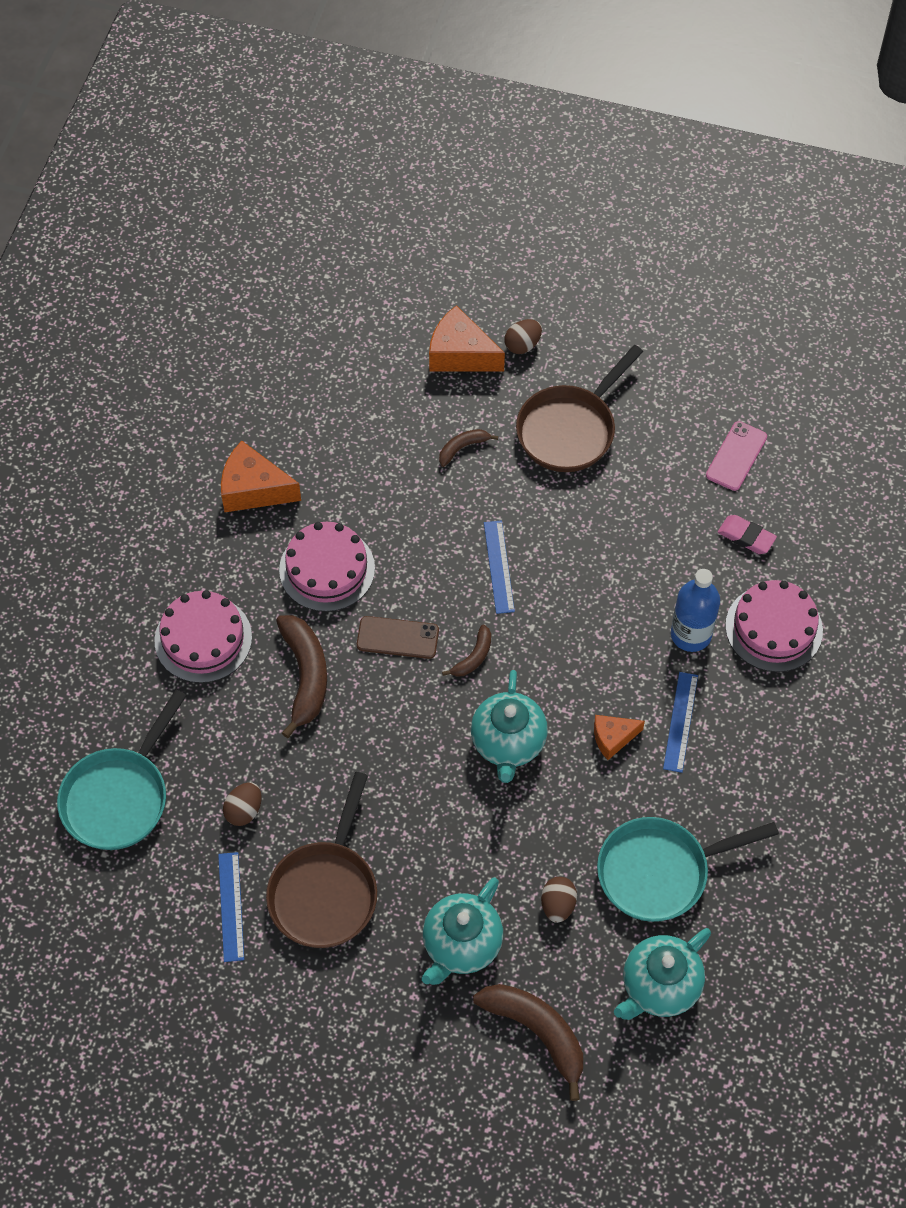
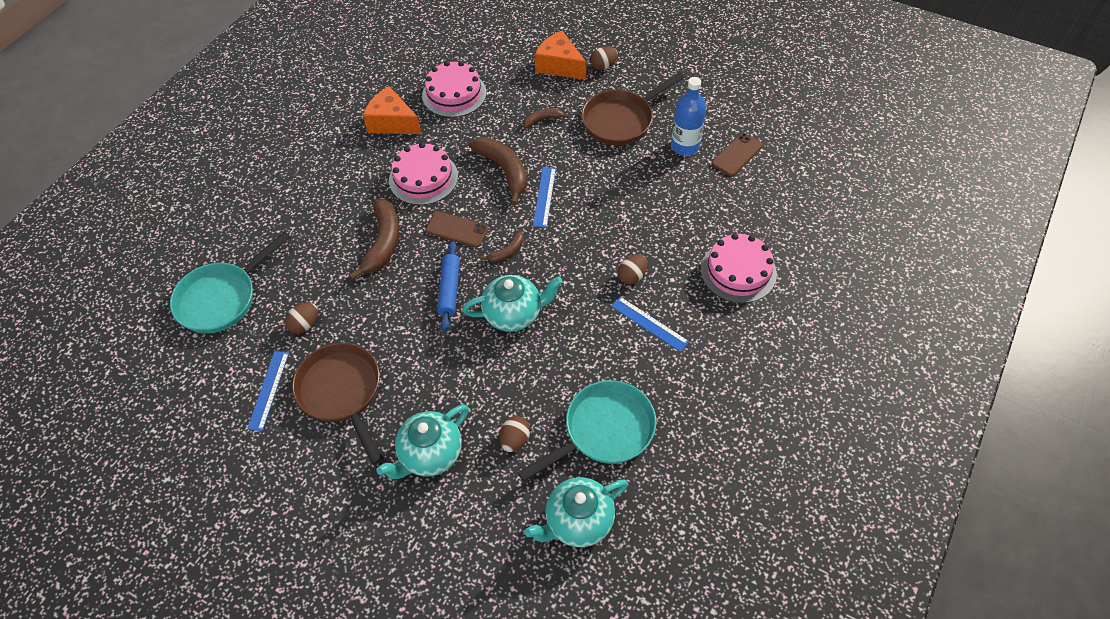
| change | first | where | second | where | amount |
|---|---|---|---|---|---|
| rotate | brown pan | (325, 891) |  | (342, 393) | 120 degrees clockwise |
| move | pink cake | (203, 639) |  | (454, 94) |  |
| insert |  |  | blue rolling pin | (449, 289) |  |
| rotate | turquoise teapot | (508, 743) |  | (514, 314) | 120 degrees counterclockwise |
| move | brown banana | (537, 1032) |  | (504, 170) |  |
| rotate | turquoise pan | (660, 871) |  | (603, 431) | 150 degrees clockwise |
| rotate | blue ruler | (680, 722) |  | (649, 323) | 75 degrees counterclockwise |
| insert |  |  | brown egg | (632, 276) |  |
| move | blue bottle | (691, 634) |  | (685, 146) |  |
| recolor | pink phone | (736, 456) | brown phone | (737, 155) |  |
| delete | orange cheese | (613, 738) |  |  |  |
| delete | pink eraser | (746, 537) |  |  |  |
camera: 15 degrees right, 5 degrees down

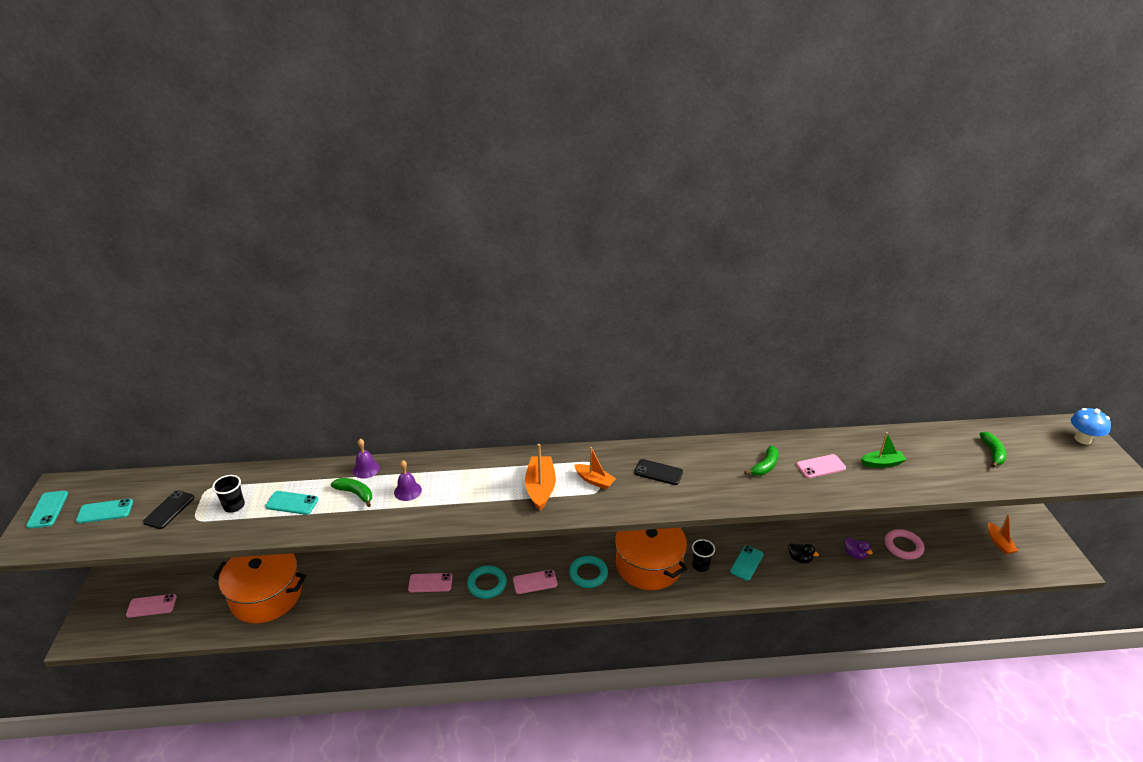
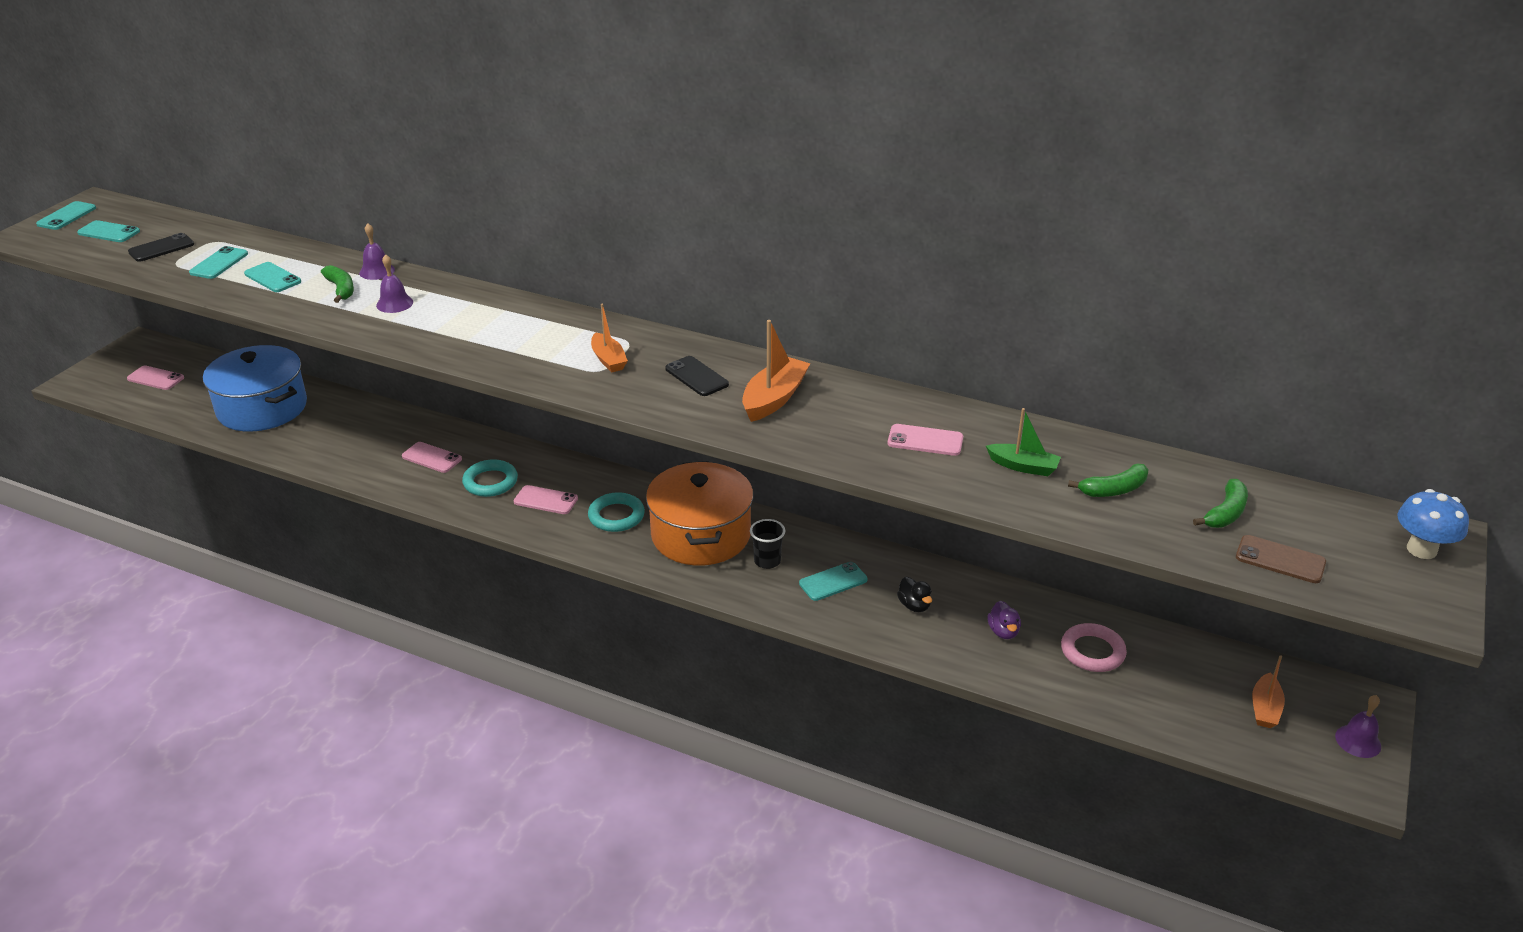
| change | first | where | second | where | amount |
|---|---|---|---|---|---|
| replace | black cup | (234, 506) | turquoise phone | (219, 263) |  |
| recolor | orange pot | (266, 595) | blue pot | (262, 408) |  |
| move | orange boat | (540, 488) |  | (774, 398) |  |
| move | green banana | (765, 466) |  | (1113, 490) |  |
| insert |  |  | brown phone | (1280, 560) |  |
| insert |  |  | purple bell | (1358, 741) |  |
camera: 30 degrees right, 0 degrees up

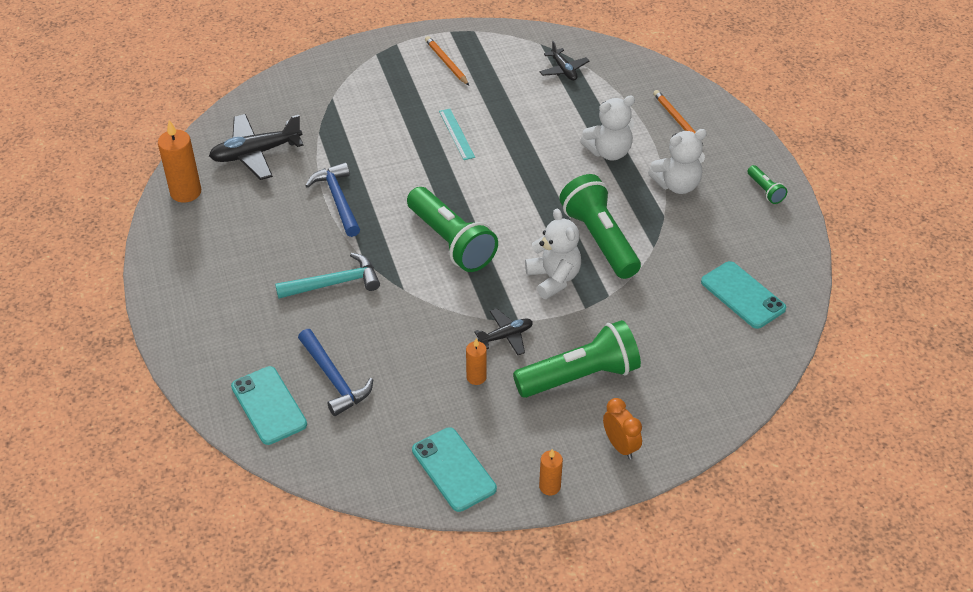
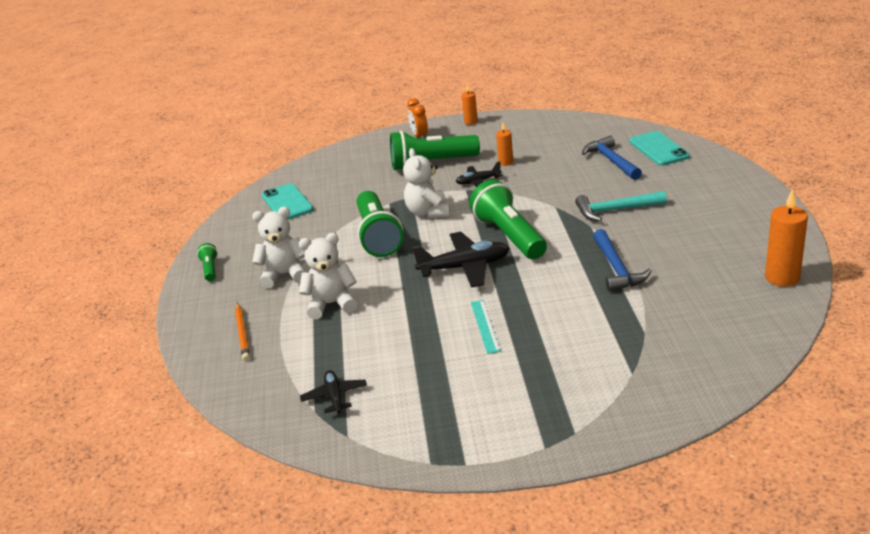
| change | first | where | second | where | amount |
|---|---|---|---|---|---|
| move | black plane | (255, 153) |  | (465, 267) |  |
| delete | turquoise phone | (454, 469) |  |  |  |
| delete | orange pencil | (446, 62) |  |  |  |
camera: 165 degrees left, 15 degrees down

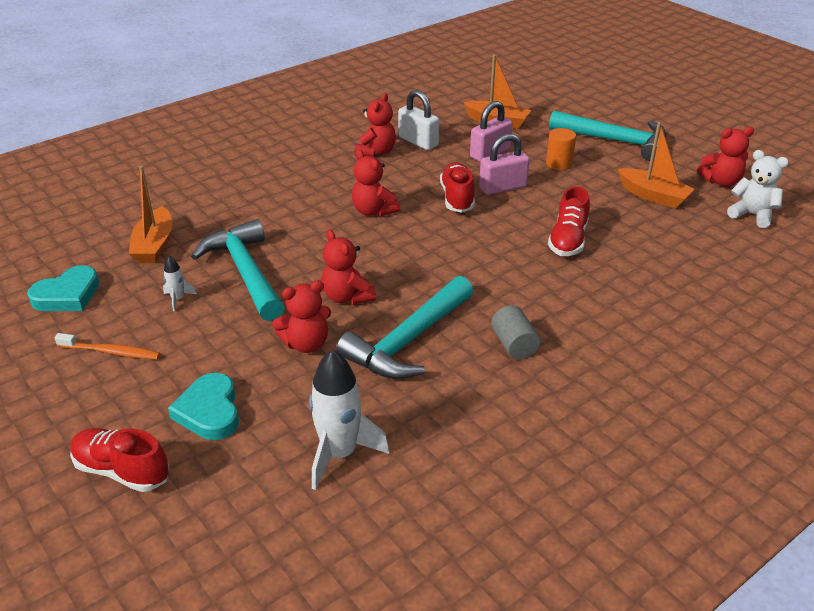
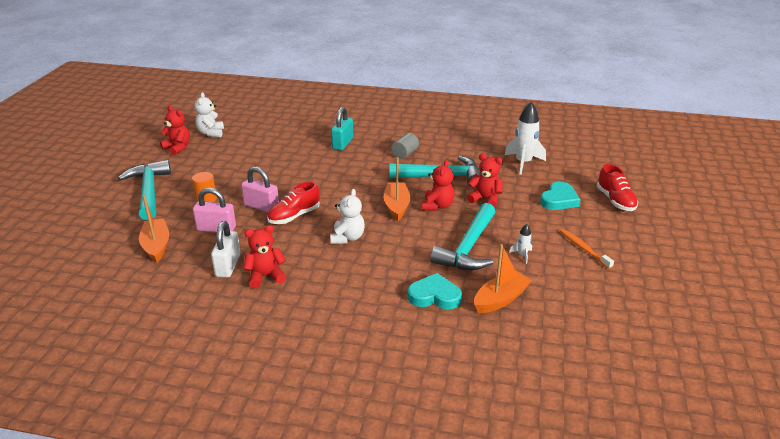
| change | first | where | second | where | amount |
|---|---|---|---|---|---|
| recolor | red teddy bear | (373, 211) | white teddy bear | (347, 238) |  |
| insert |  |  | turquoise padlock | (342, 143) |  |
| move | orange boat | (653, 196) |  | (396, 206) |  |
| move | turquoise heart | (67, 295) |  | (434, 296) |  |
| delete | red shoe | (568, 240) |  |  |  |
camera: 130 degrees left, 5 degrees down

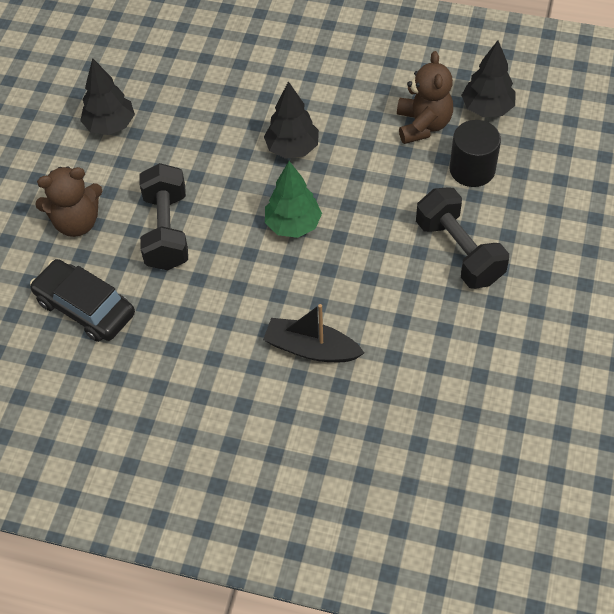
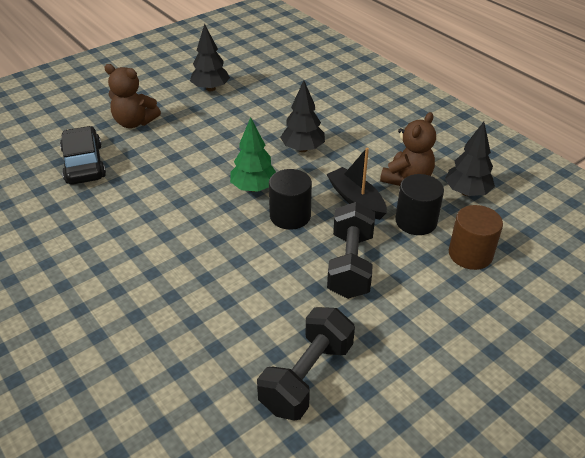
| change | first | where | second | where | amount |
|---|---|---|---|---|---|
| move | black dumbbell | (166, 231) |  | (306, 376) |  |
| insert |  |  | black cylinder | (290, 216) |  |
| move | black boat | (311, 348) |  | (356, 200) |  |
| insert |  |  | brown cylinder | (470, 254) |  |
camera: 35 degrees right, 15 degrees down

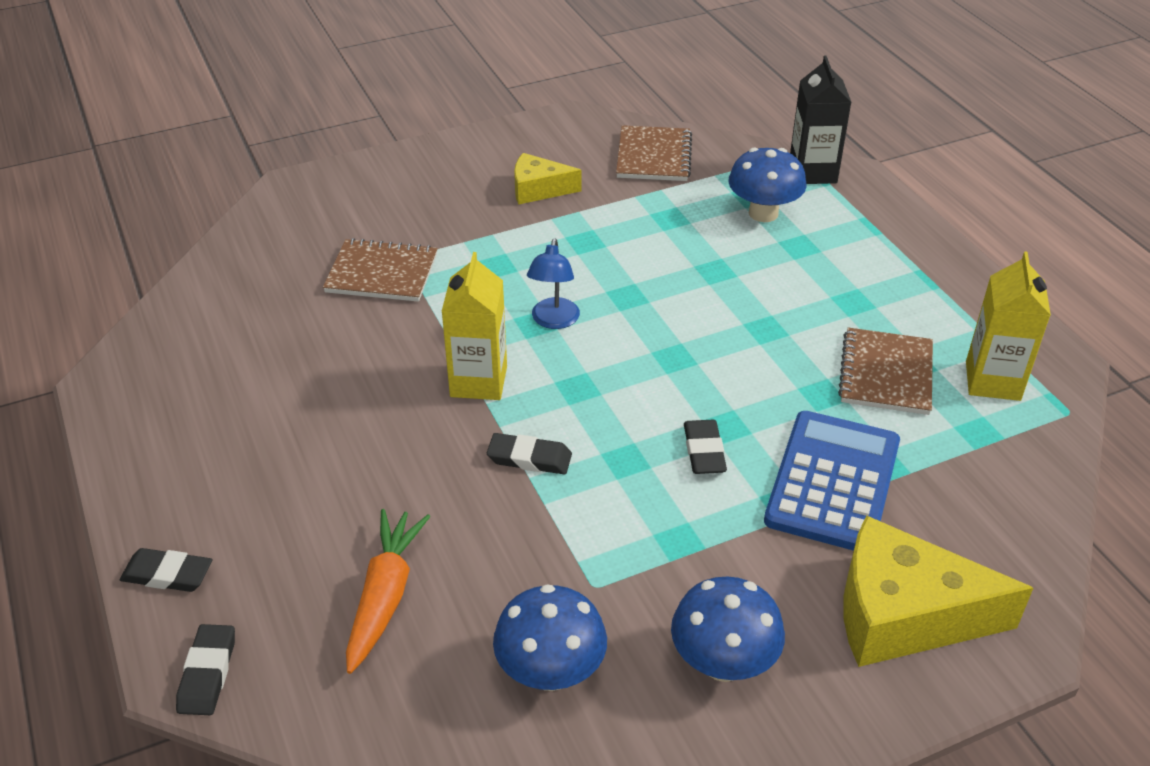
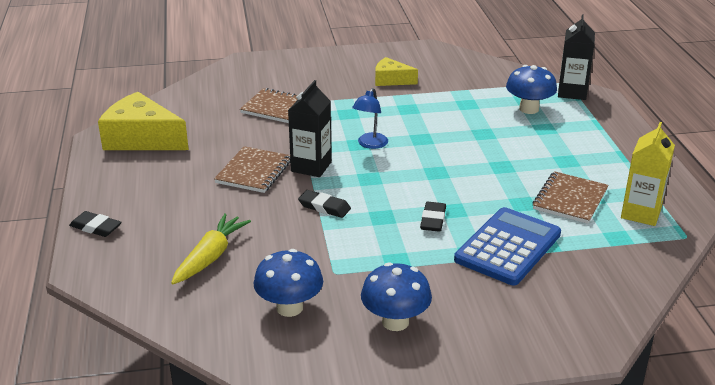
| change | first | where | second | where | amount |
|---|---|---|---|---|---|
| move | yellow cheese | (904, 614) |  | (142, 139) |  |
| recolor | orange carrot | (385, 596) | yellow carrot | (210, 257) |  |
| move | brown notebook | (654, 156) |  | (254, 172) |  |
| recolor | yellow carton | (478, 381) | black carton | (311, 167) |  |
| delete | black eraser | (207, 673) |  |  |  |
camera: 15 degrees right, 10 degrees down

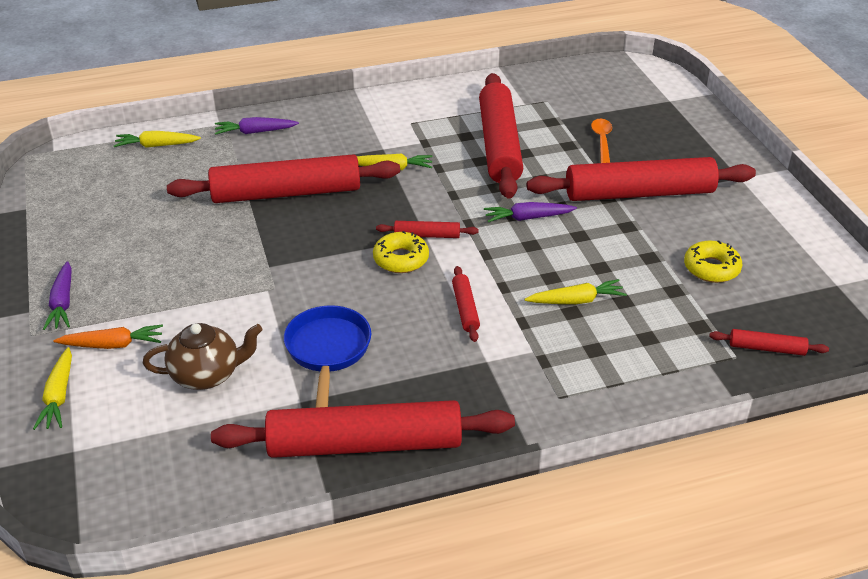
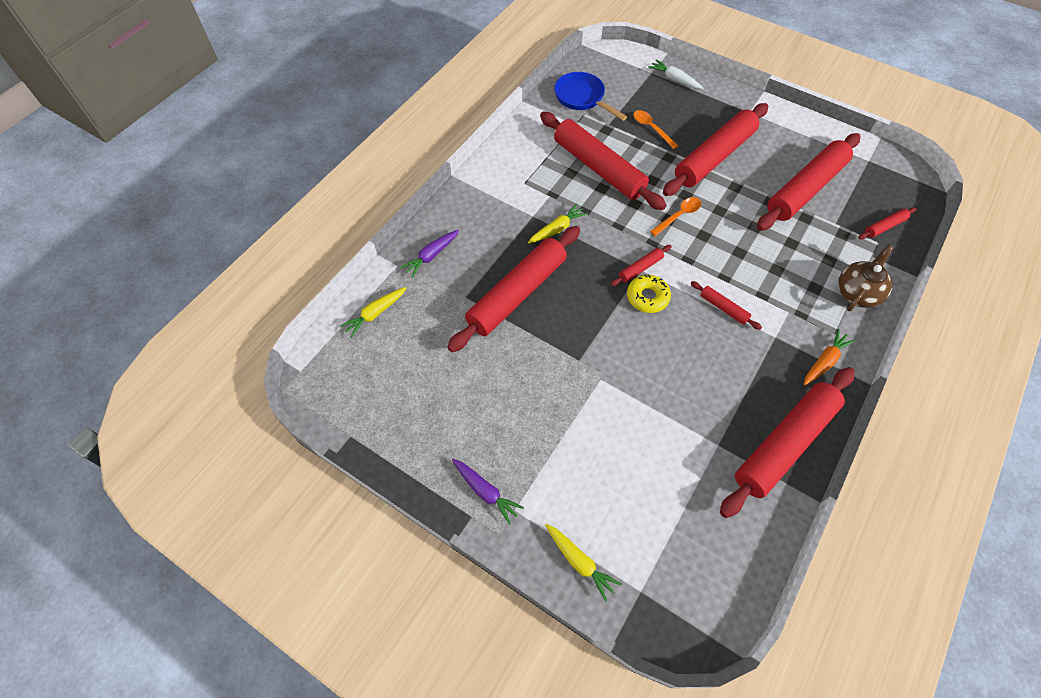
| change | first | where | second | where | amount |
|---|---|---|---|---|---|
| move | blue pan | (327, 351) |  | (582, 98) |  |
| insert |  |  | white carrot | (674, 79) |  |
| replace | purple carrot | (528, 218) | orange spoon | (678, 216) |  |
| replace | yellow donut | (711, 268) | red rolling pin | (805, 189) |  |
| move | orange carrot | (113, 345) |  | (824, 361) |  |
| move | brown teapot | (207, 375) |  | (857, 293) |  |
| delete | yellow carrot | (576, 301) |  |  |  |
camera: 40 degrees left, 20 degrees up

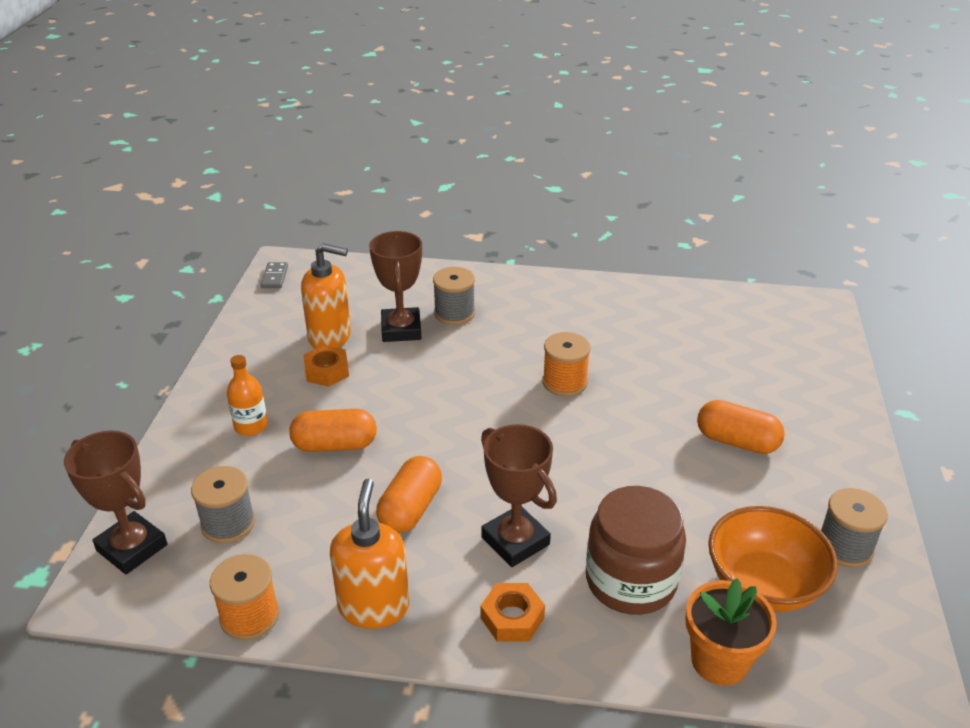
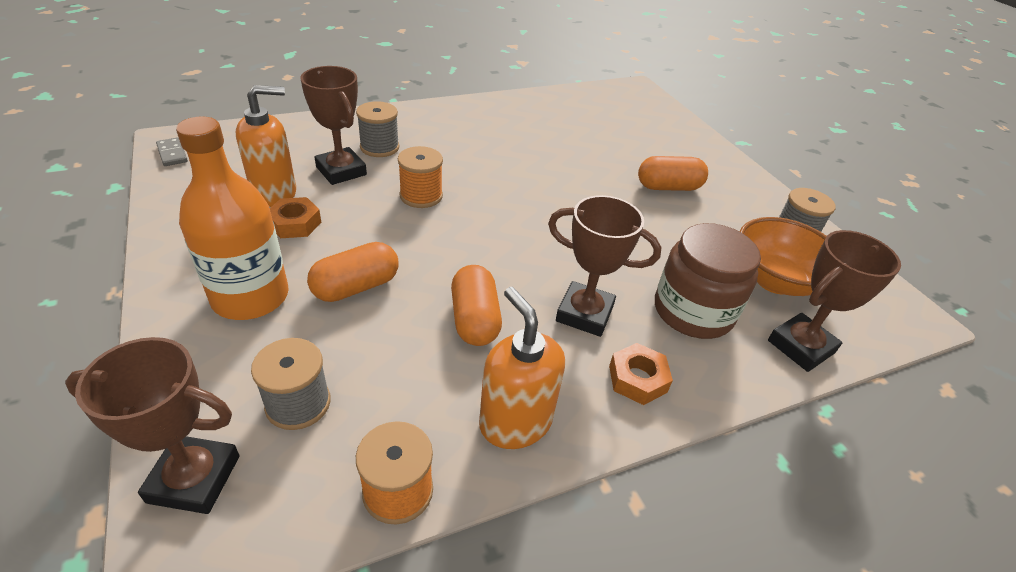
| change | first | where | second | where | amount |
|---|---|---|---|---|---|
| resize | orange bottle | (251, 426) |  | (250, 297) | x1.97 |
| move | orange spool | (564, 382) |  | (421, 196) |  |
| replace | orange flower pot | (719, 661) | brown trophy | (801, 347) |  |
camera: 35 degrees left, 5 degrees up

